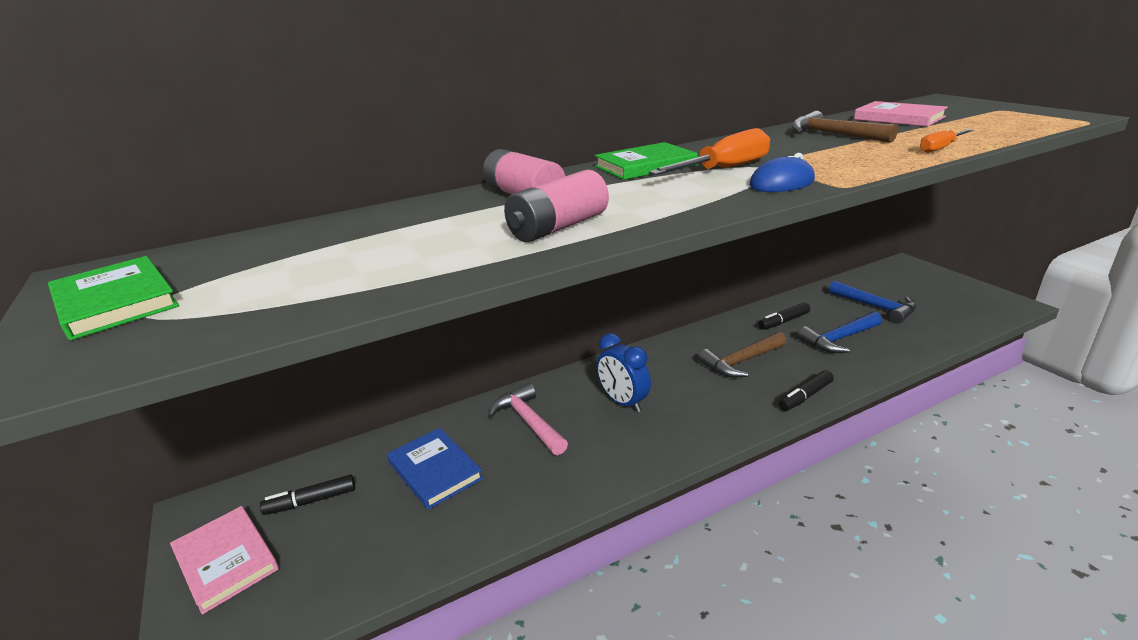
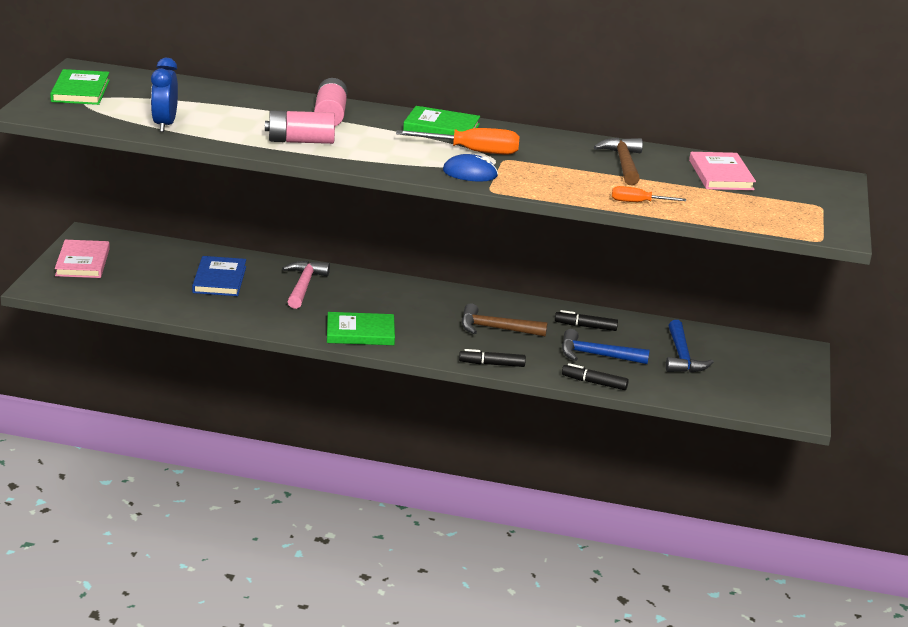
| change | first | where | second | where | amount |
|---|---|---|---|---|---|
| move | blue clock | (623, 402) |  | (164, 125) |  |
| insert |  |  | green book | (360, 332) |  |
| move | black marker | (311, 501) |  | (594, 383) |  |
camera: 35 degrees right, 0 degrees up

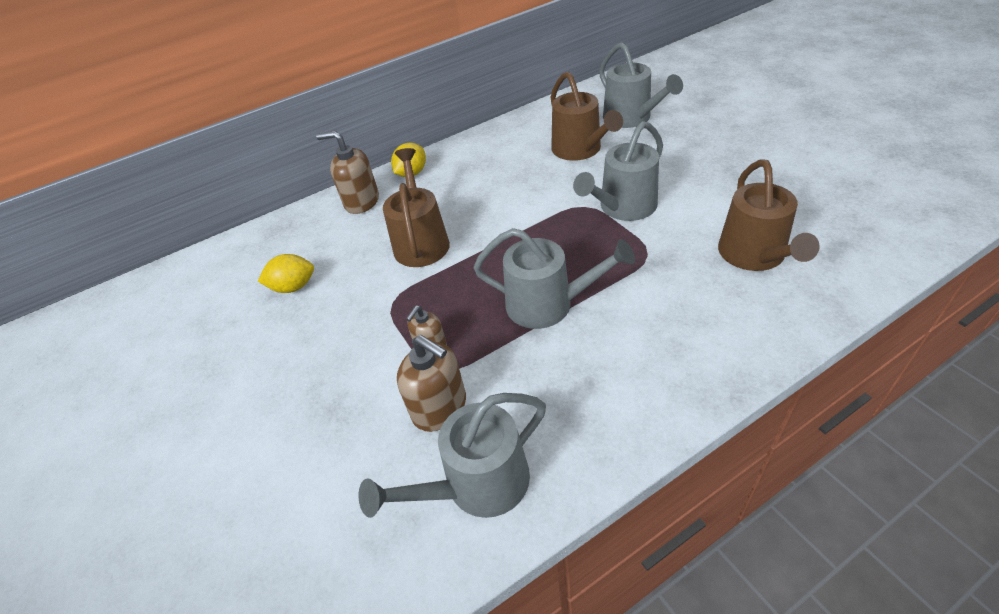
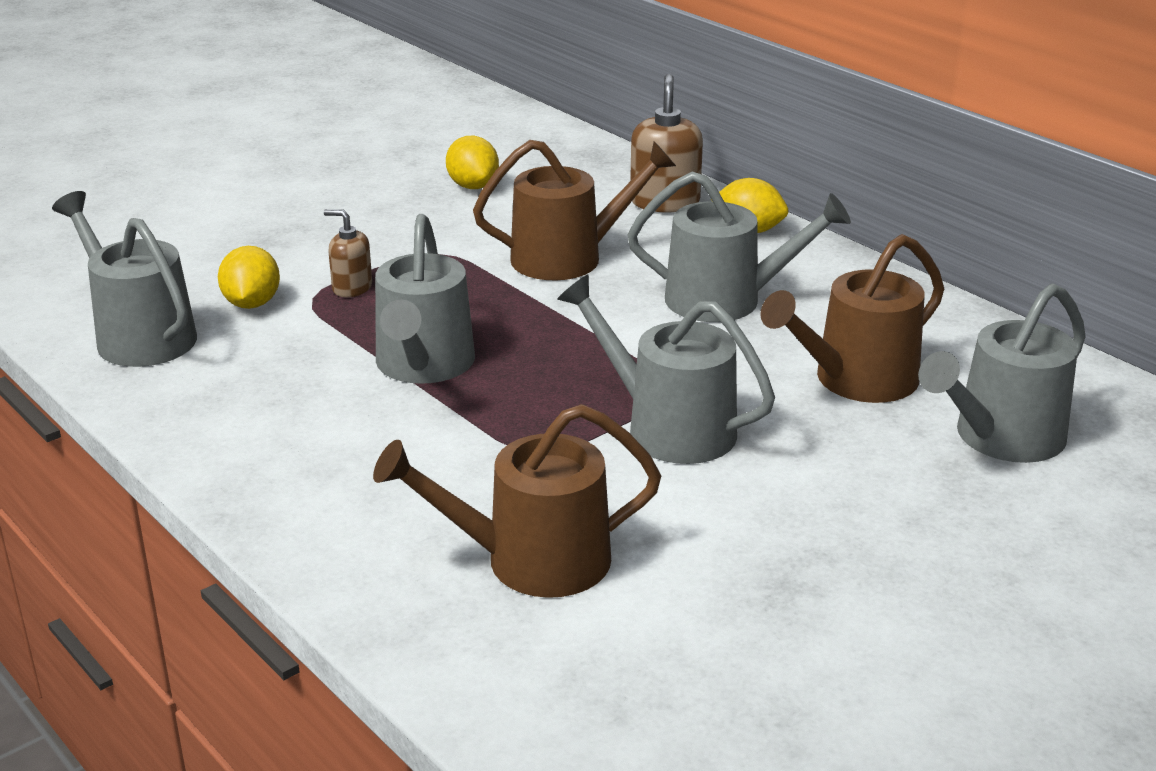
| change | first | where | second | where | amount |
|---|---|---|---|---|---|
| replace | brown soap dispenser | (440, 408) | yellow lemon | (252, 304) |  |
| insert |  |  | grey watering can | (725, 300) |  |
camera: 75 degrees right, 15 degrees down

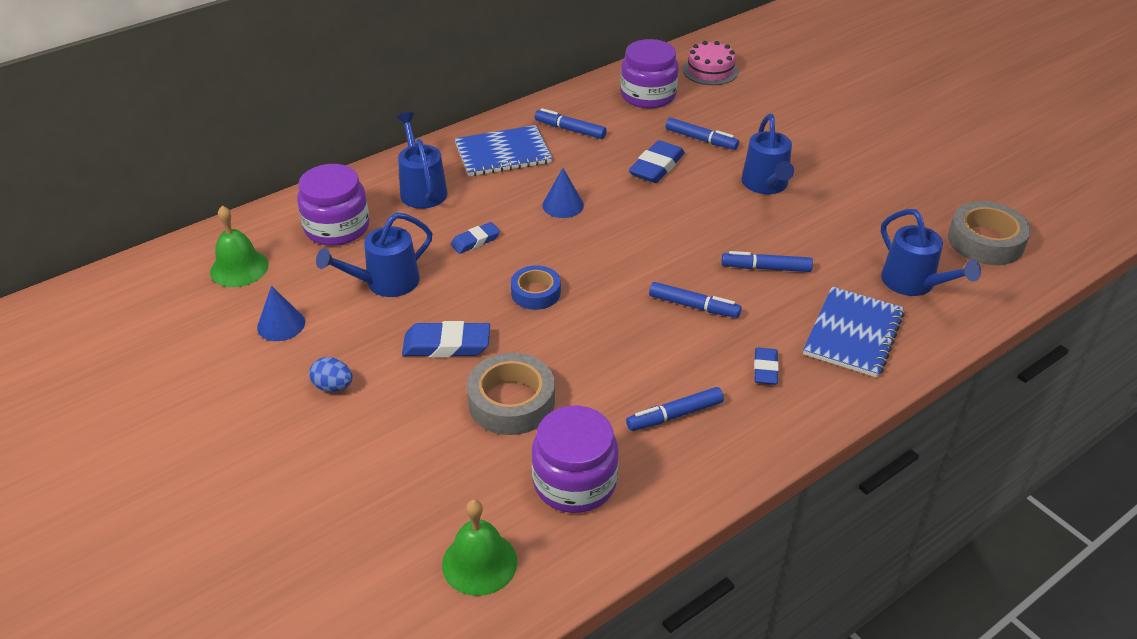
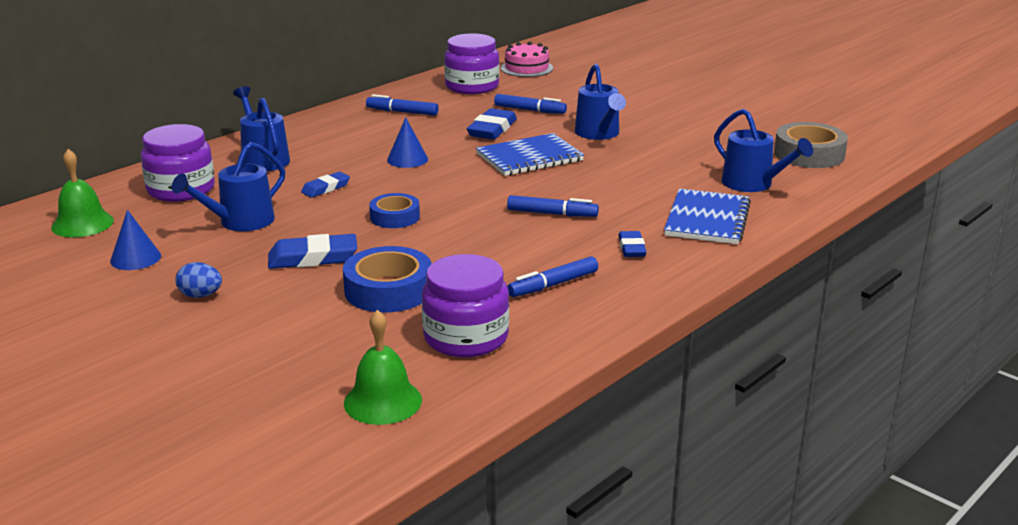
| change | first | where | second | where | amount |
|---|---|---|---|---|---|
| recolor | grey tape | (511, 402) | blue tape | (388, 290) |  |
| move | blue notebook | (503, 153) |  | (529, 157) |  |
| delete | blue marker | (766, 268) |  |  |  |
camera: 10 degrees left, 15 degrees down

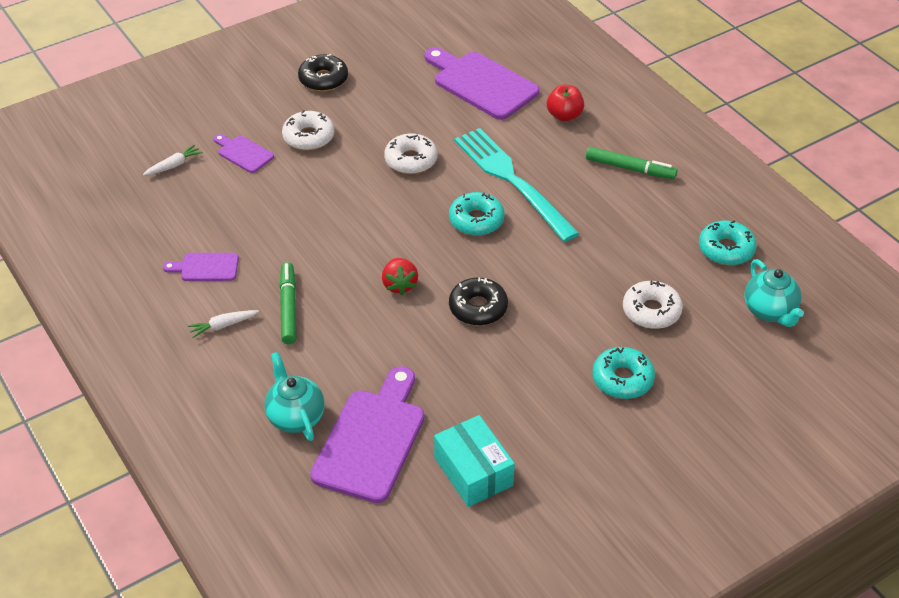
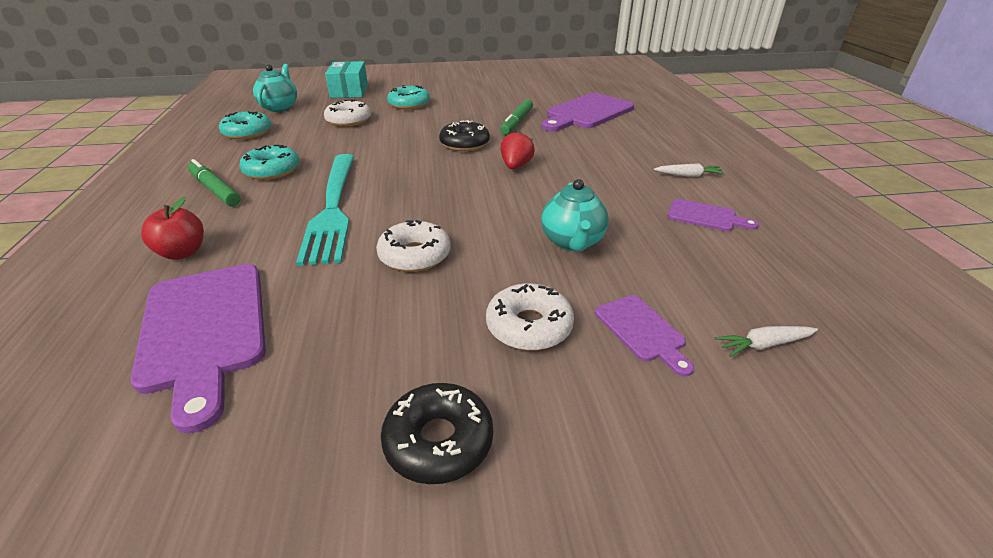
| change | first | where | second | where | amount |
|---|---|---|---|---|---|
| move | turquoise donut | (476, 220) |  | (272, 170) |  |
| move | turquoise box | (473, 471) |  | (349, 91) |  |
| move | green marker | (288, 307) |  | (517, 122) |  |
| move | turquoise teapot | (295, 417) |  | (572, 242) |  |
camera: 155 degrees left, 10 degrees down

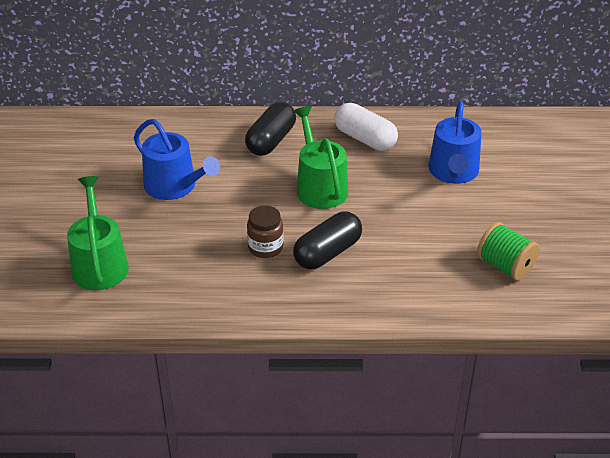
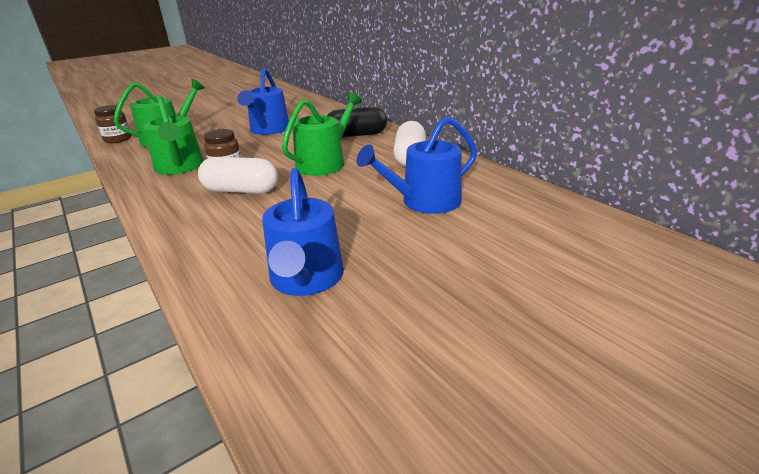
| change | first | where | second | where | amount |
|---|---|---|---|---|---|
| insert |  |  | brown jar | (118, 139) |  |
| insert |  |  | green watering can | (180, 167) |  |
| recolor | black capsule | (327, 253) | white capsule | (241, 191) |  |
| replace | green spool | (505, 266) | blue watering can | (306, 279) |  |
camera: 55 degrees right, 10 degrees down

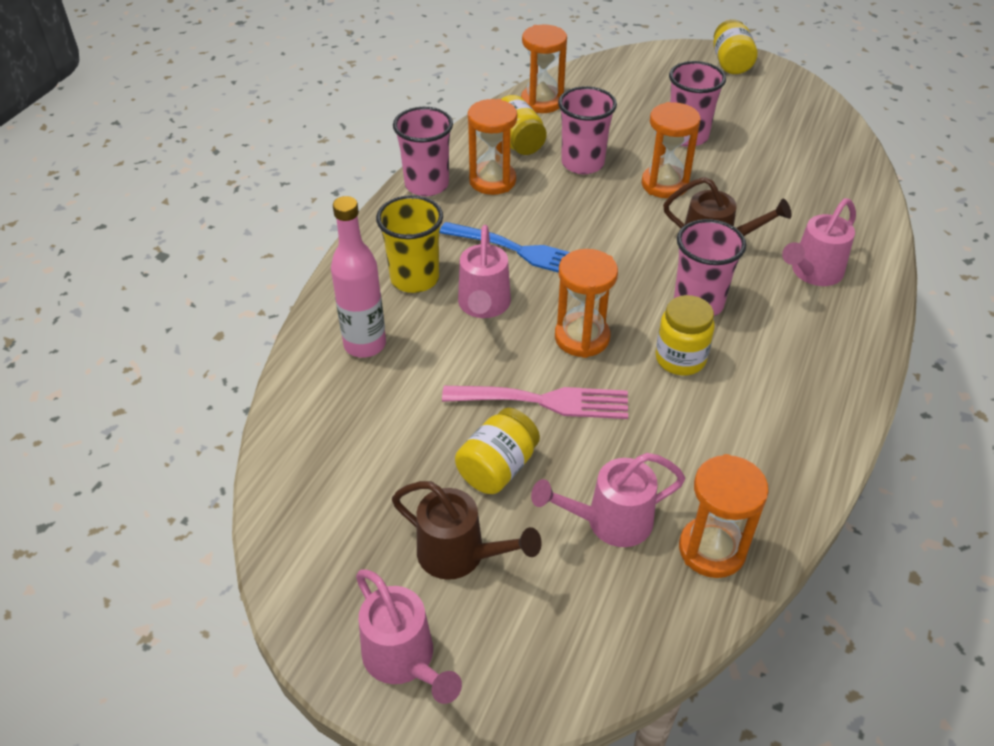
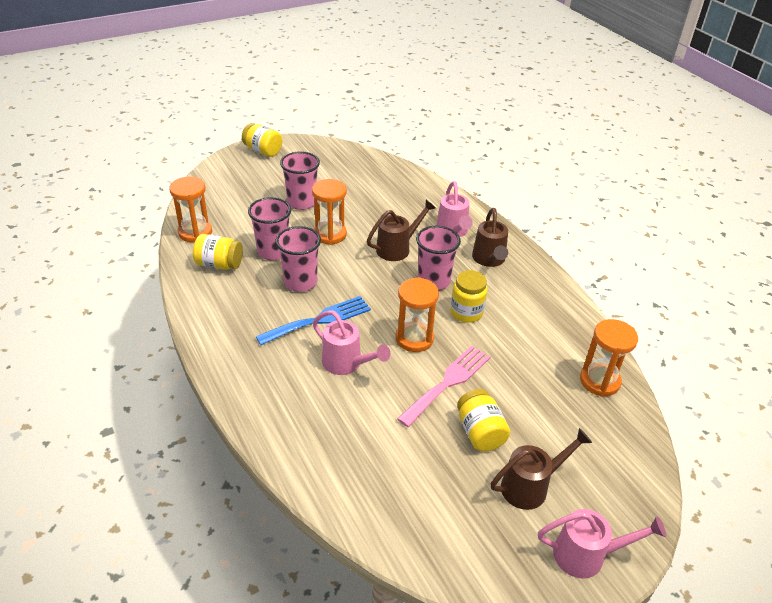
| change | first | where | second | where | amount |
|---|---|---|---|---|---|
| move | pink cup | (426, 185) |  | (300, 282) |  |
| insert |  |  | brown watering can | (489, 259) |  |
| delete | pink bottle | (365, 345) |  |  |  |
| delete | yellow cup | (414, 278) |  |  |  |
| delete | orange hourglass | (492, 181) |  |  |  |
| delete | pink watering can | (610, 522) |  |  |  |
camera: 55 degrees left, 5 degrees down

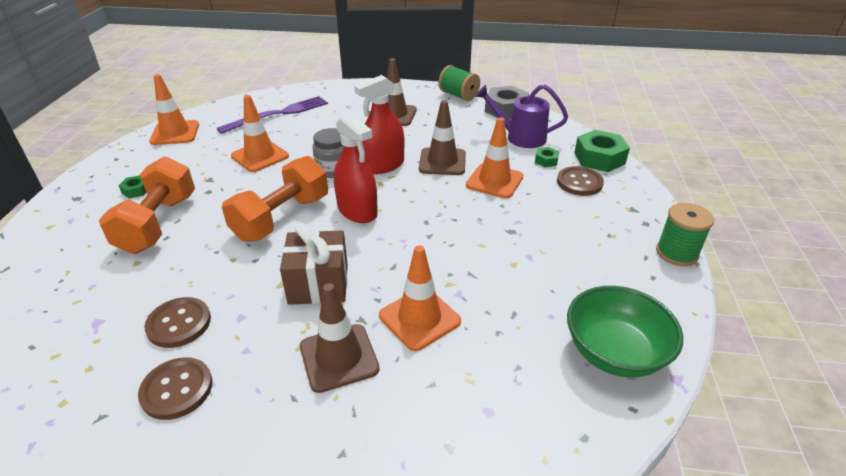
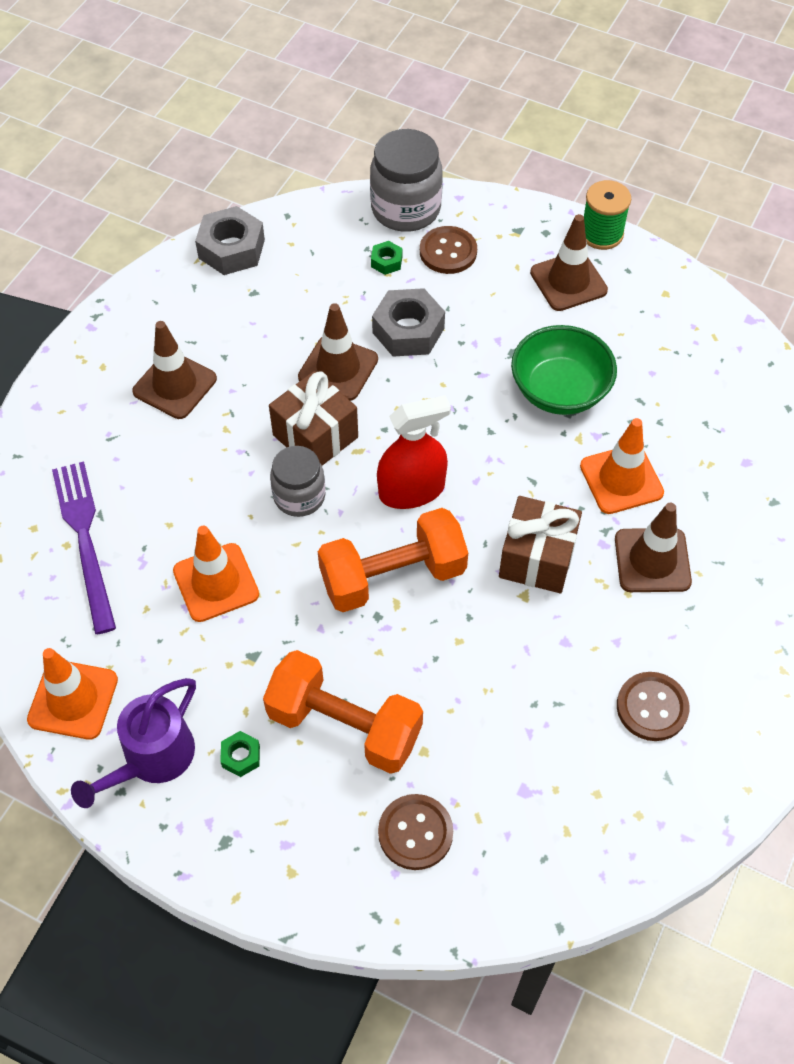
| change | first | where | second | where | amount |
|---|---|---|---|---|---|
| move | purple watering can | (520, 137) |  | (152, 759) |  |
| replace | red spray bottle | (383, 165) | brown gift | (315, 436) |  |
| rotate | orange dumbbell | (282, 218) |  | (392, 576) | 75 degrees counterclockwise |
| replace | green nut | (599, 158) | grey jar | (405, 209) |  |
| replace | orange traffic cone | (494, 181) | grey nut | (408, 330) |  |
| move | brown button | (179, 324) |  | (415, 833) |  |
| move | green bowl | (614, 352) |  | (559, 391) |  |
| insert |  |  | brown traffic cone | (568, 281) |  |
| delete | green spool | (458, 95) |  |  |  |
camera: 70 degrees left, 20 degrees up

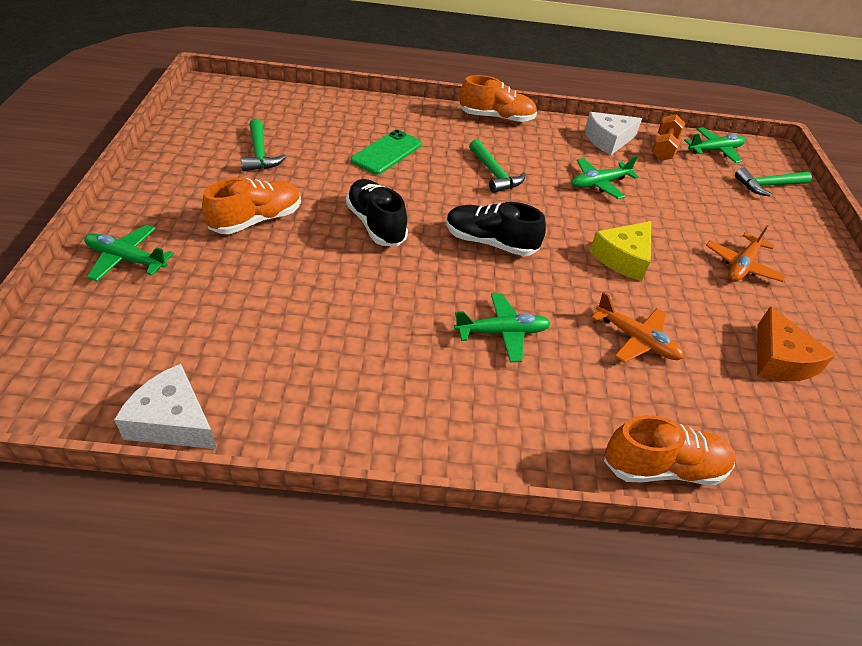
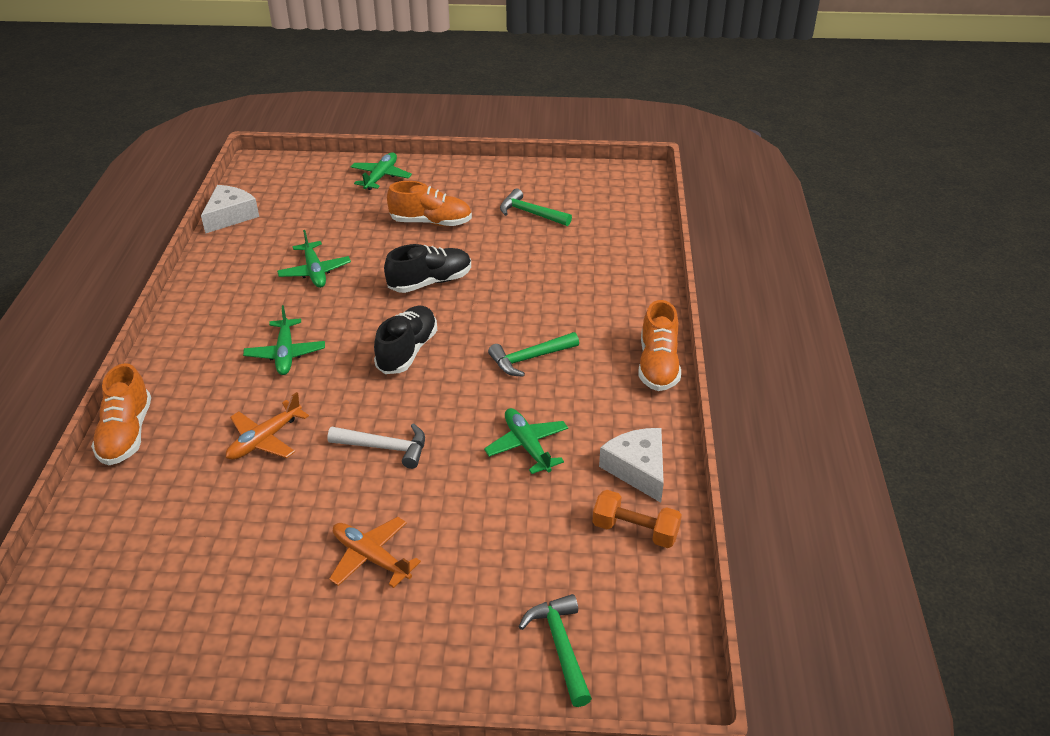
| change | first | where | second | where | amount |
|---|---|---|---|---|---|
| move | green plane | (714, 150) |  | (315, 272) |  |
| replace | yellow cheese | (623, 258) | white hammer | (385, 447) |  |
| rotate | orange shoe | (256, 220) |  | (431, 222) | 45 degrees counterclockwise |
| rotate | green hammer | (260, 154) |  | (530, 213) | 45 degrees clockwise |
| delete | green phone | (387, 153) |  |  |  |
| delete | orange cheese | (779, 360) |  |  |  |
camera: 95 degrees right, 5 degrees down

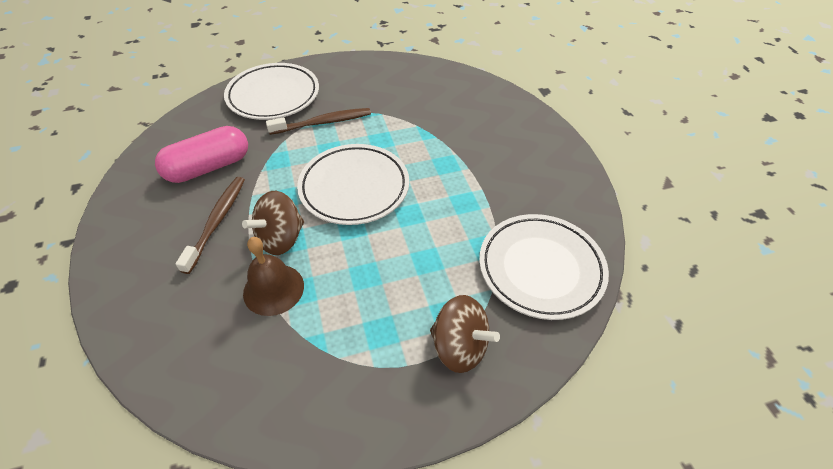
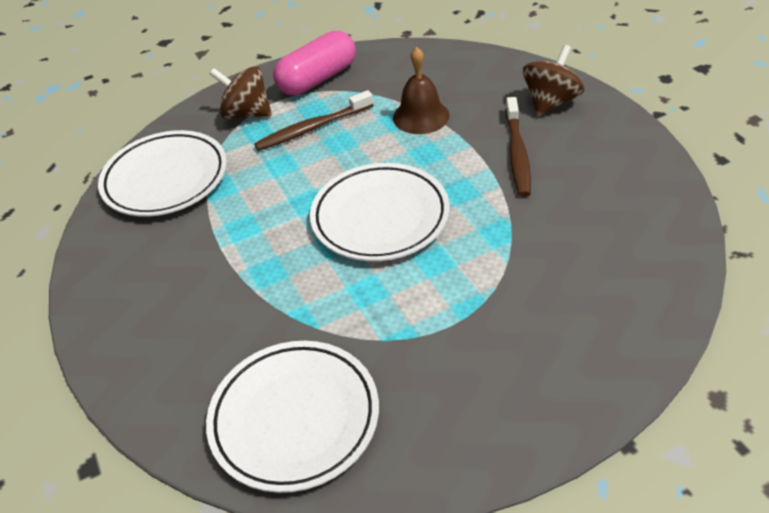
| change | first | where | second | where | amount |
|---|---|---|---|---|---|
| move | white plate | (273, 96) |  | (295, 418) |  |
| move | brown toothbrush | (323, 122) |  | (312, 128) |  |
| move | pink capsule | (209, 167) |  | (318, 79) |  |
| move | brown spinning top | (281, 239) |  | (551, 102) |  |
camera: 175 degrees right, 5 degrees down

